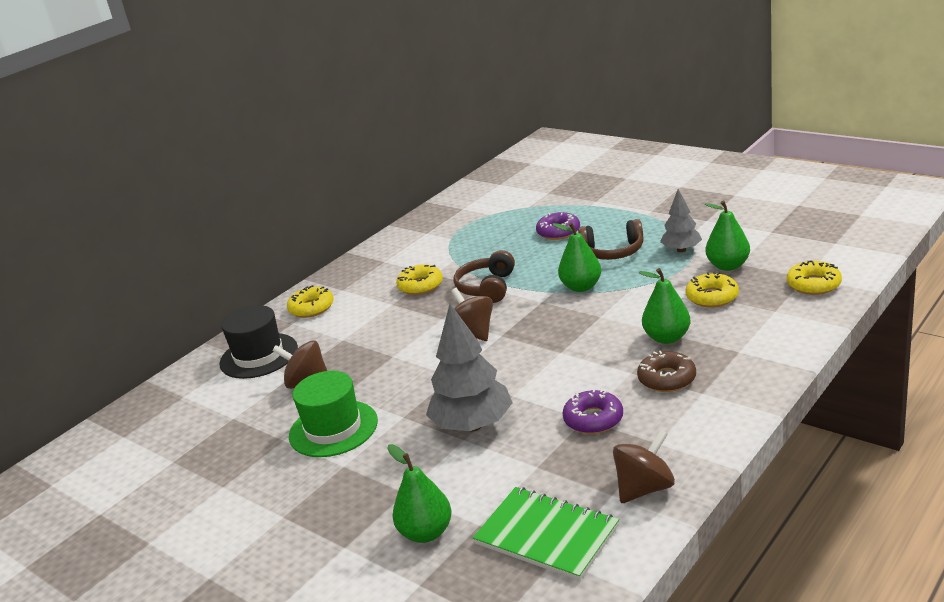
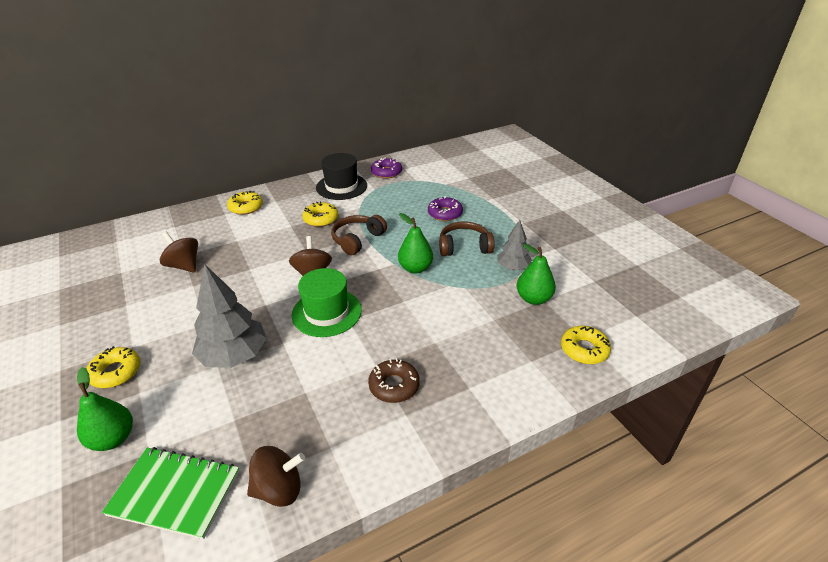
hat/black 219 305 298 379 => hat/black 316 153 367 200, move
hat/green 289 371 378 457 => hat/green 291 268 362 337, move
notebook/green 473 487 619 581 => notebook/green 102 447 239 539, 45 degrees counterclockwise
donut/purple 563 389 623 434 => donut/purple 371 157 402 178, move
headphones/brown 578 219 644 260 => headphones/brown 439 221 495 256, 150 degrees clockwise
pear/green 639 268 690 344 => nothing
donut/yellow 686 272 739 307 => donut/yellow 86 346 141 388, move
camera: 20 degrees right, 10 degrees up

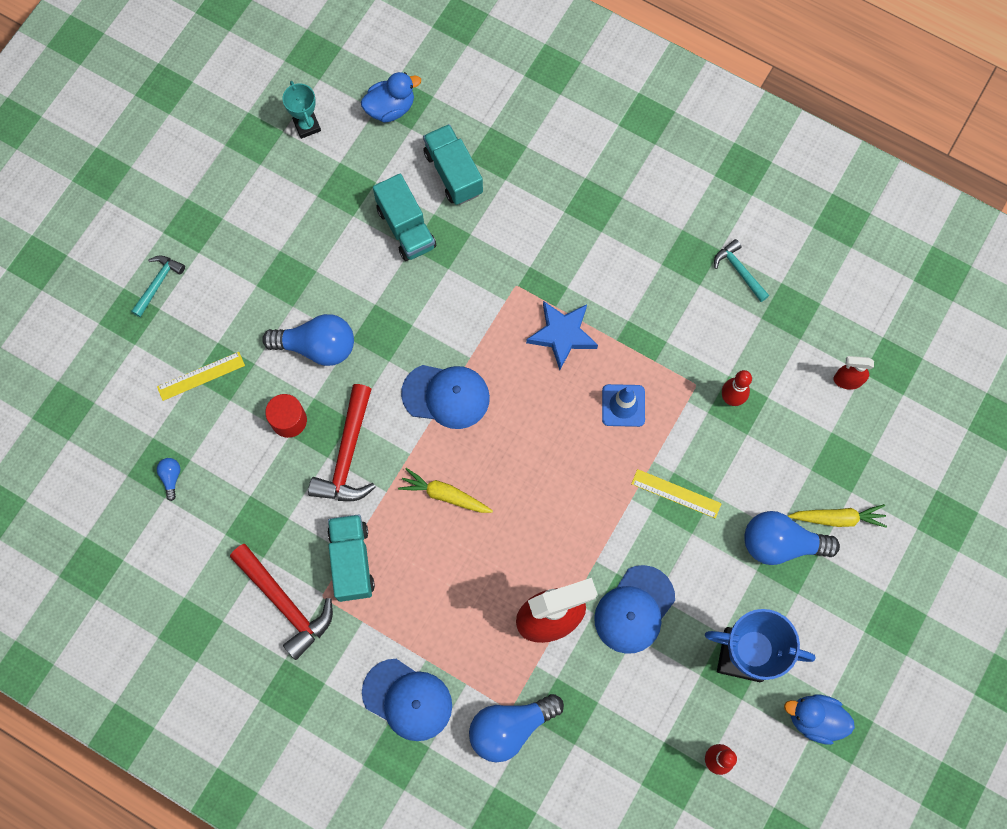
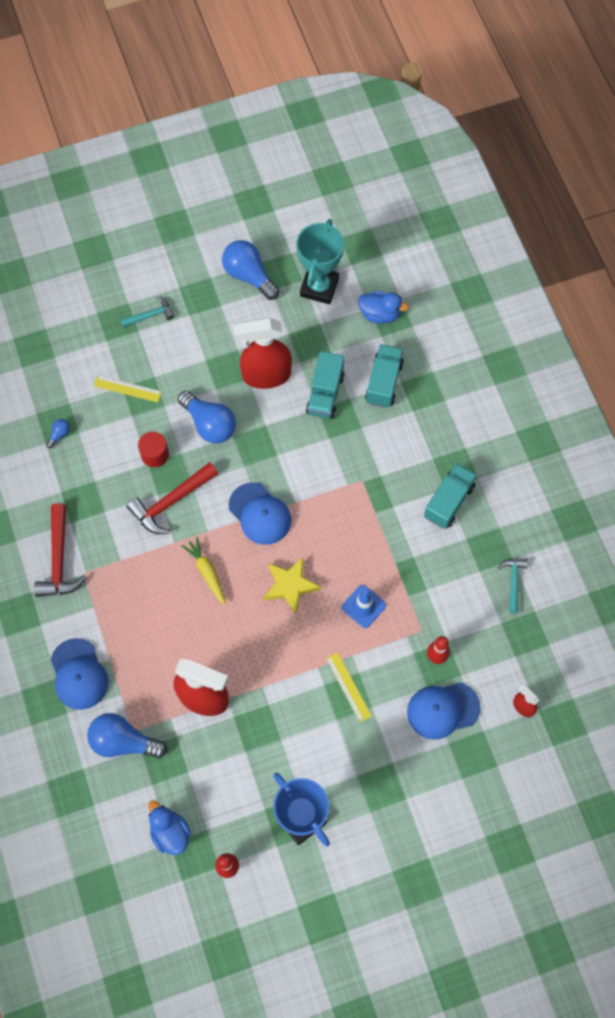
trophy/turquoise 282 81 321 139 => trophy/turquoise 296 219 344 304, x1.84
truck/turquoise 327 514 375 602 => truck/turquoise 424 463 477 529, move
star/blue 526 301 598 370 => nothing
cap/blue 594 565 675 654 => cap/blue 407 682 481 740, move
light bulb/blue 744 511 840 565 => light bulb/blue 222 240 279 300, move
duck/blue 784 694 855 745 => duck/blue 148 800 191 855, move
carrot/yellow 788 504 887 528 => nothing
nothing => spray bottle/red 233 318 292 389
nothing => star/yellow 263 557 321 614
camera: 40 degrees right, 5 degrees down

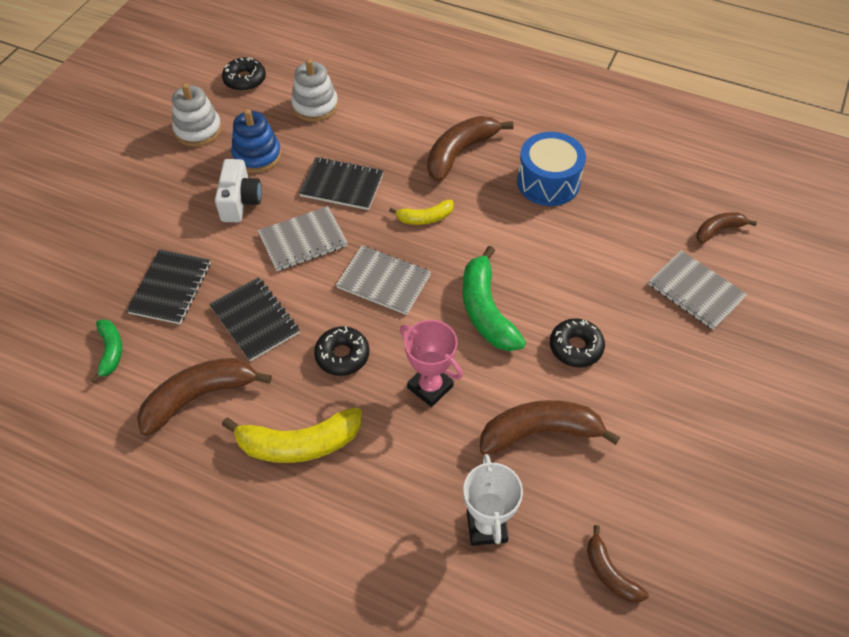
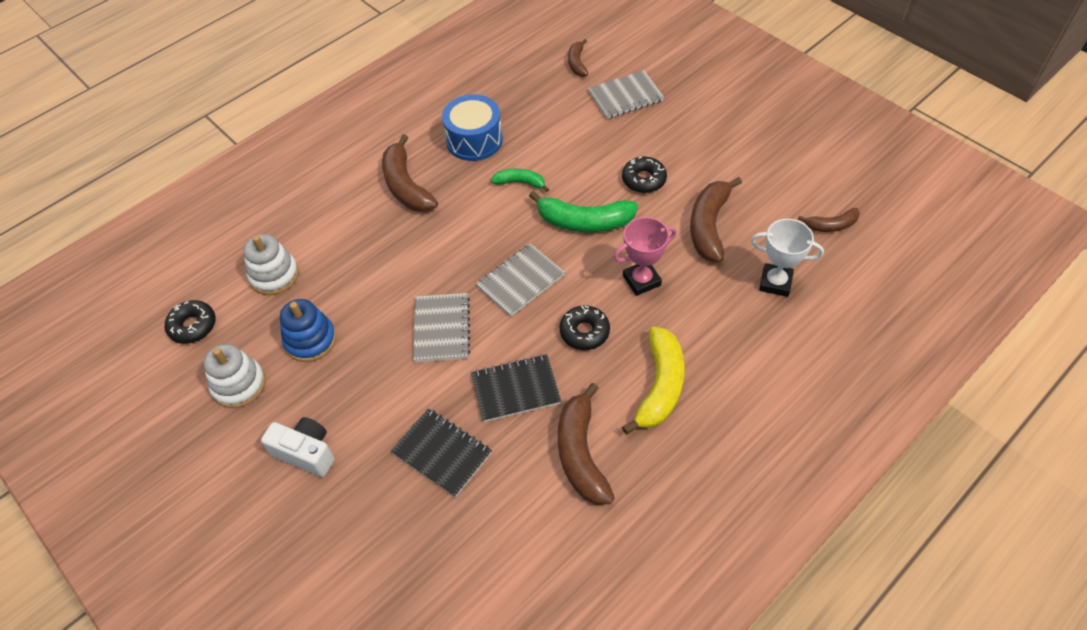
banana/green 91 319 122 383 => banana/green 491 169 549 192, move
camera/white 215 159 262 222 => camera/white 261 417 334 477, move
notebook/black 299 157 384 210 => nothing
banana/yellow 389 200 454 225 => nothing
camera: 65 degrees left, 0 degrees up

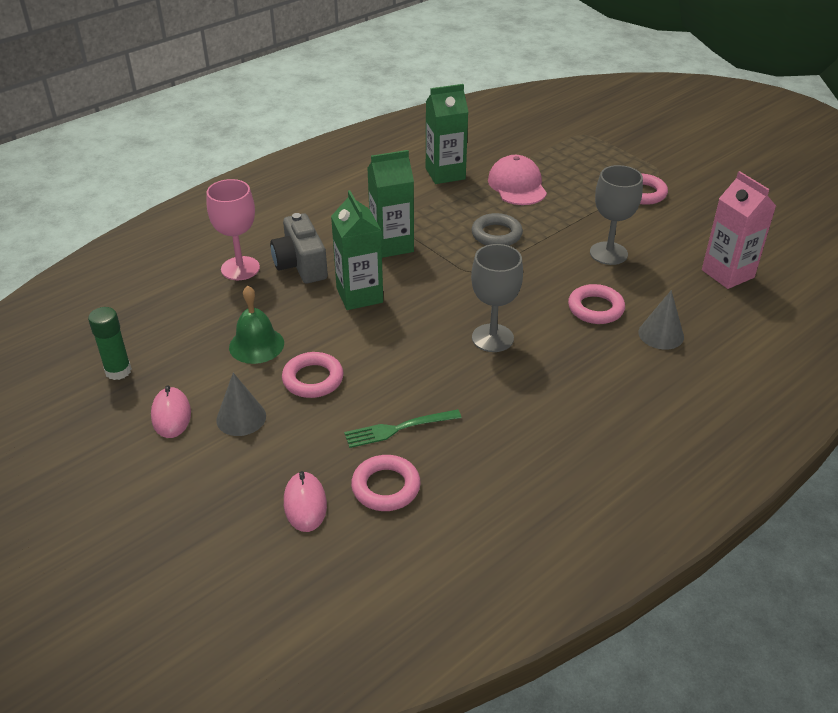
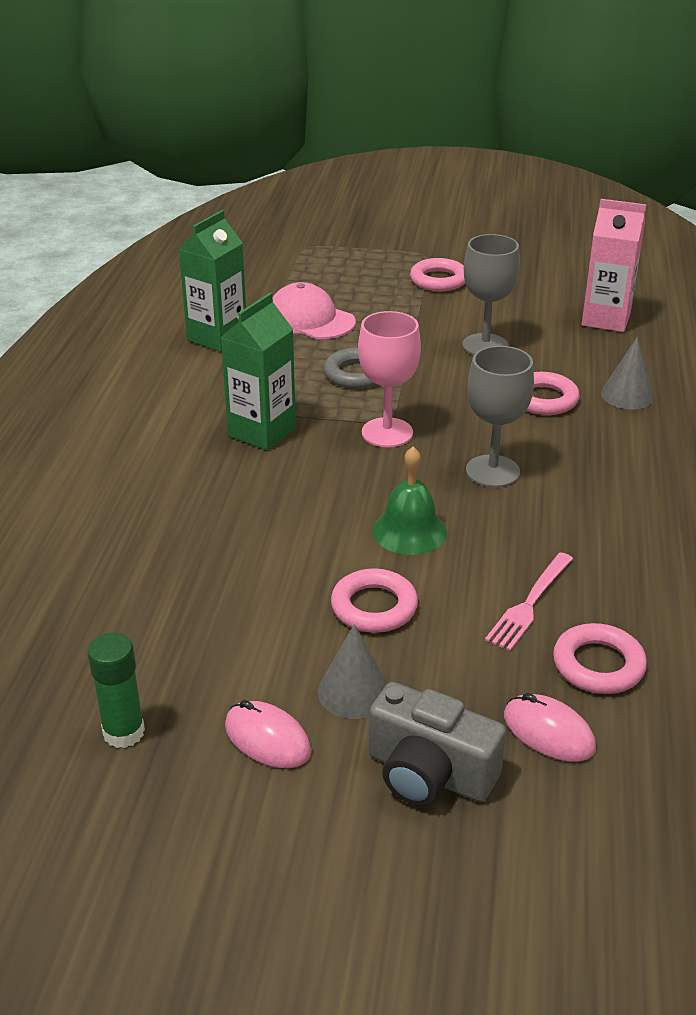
goblet/pink 207 179 260 280 => goblet/pink 358 311 421 447, move
bell/green 229 286 284 364 => bell/green 372 447 447 555, move
camera/grey 270 213 328 283 => camera/grey 369 682 506 806, move
carton/green 331 190 383 310 => nothing
fork/green 344 409 461 448 => fork/pink 485 552 573 651
camera: 40 degrees left, 5 degrees down

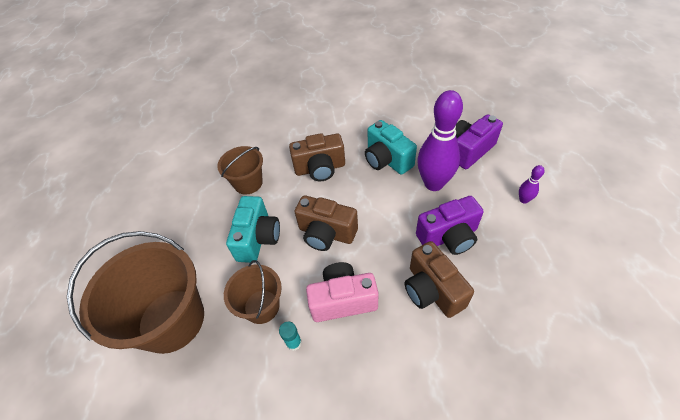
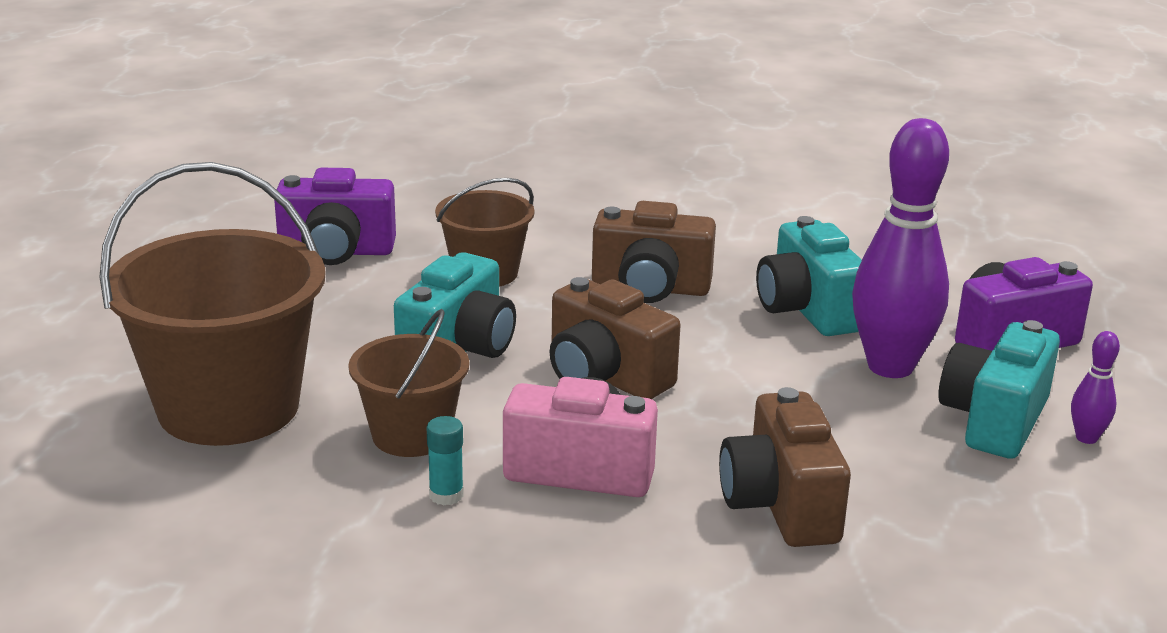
camera/purple 416 196 484 255 => camera/purple 274 168 396 265, move
nothing => camera/turquoise 938 320 1060 459
camera: 15 degrees right, 25 degrees down

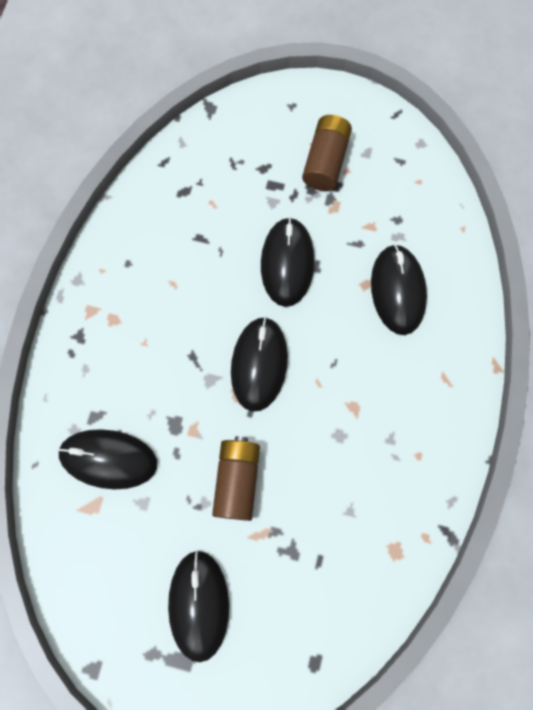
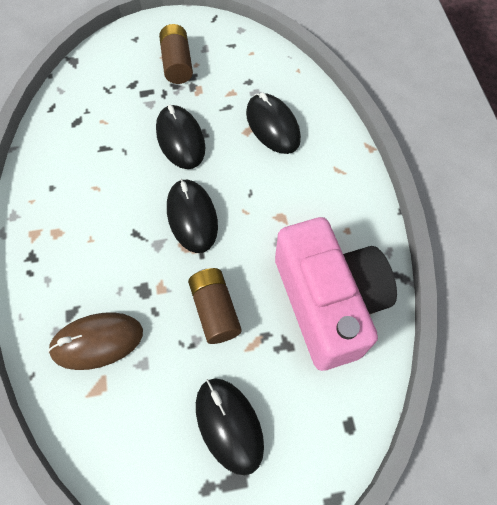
mouse/black 58 429 157 489 => mouse/brown 48 312 143 370
nothing => camera/pink 275 217 397 371
camera: 25 degrees left, 10 degrees down

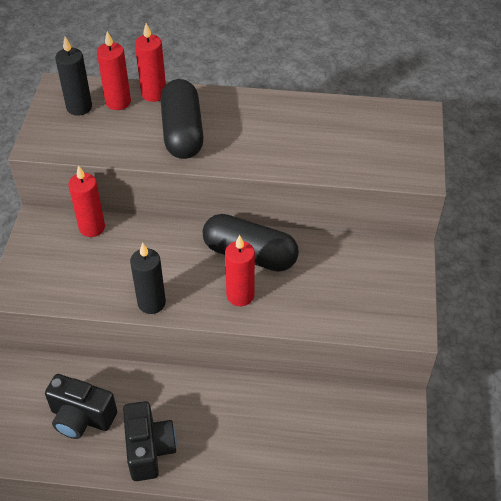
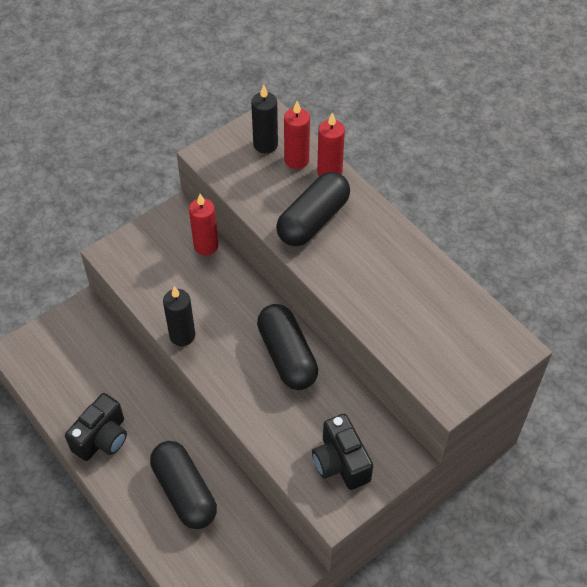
camera/black 45 374 117 439 => camera/black 312 414 373 490, move
candle/red 225 235 255 306 => nothing
nothing => capsule/black 150 441 217 529
camera: 45 degrees right, 5 degrees up

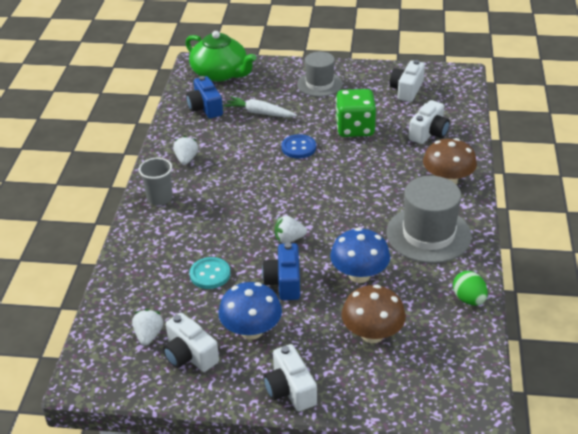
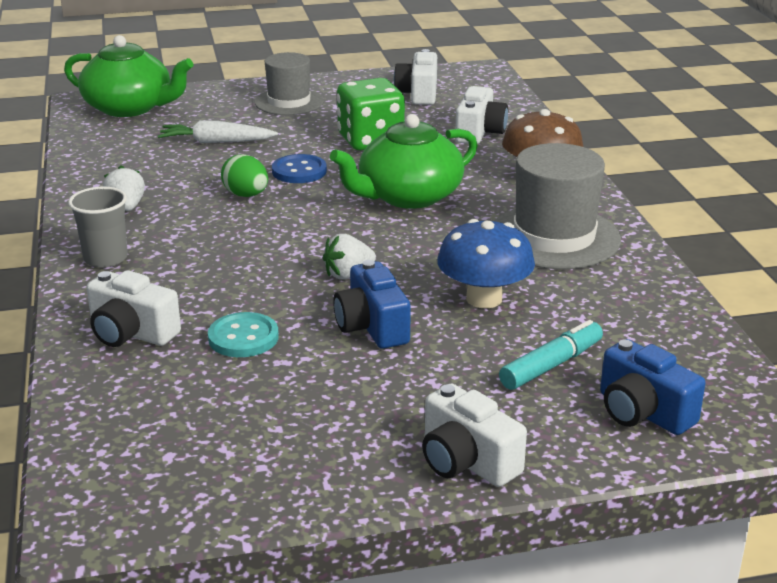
strawberry/white 132 309 163 346 => nothing
camera/white 163 313 219 372 => camera/white 87 270 181 347, move
camera/blue 186 76 223 118 => camera/blue 600 339 706 435, move
mushroom/blue 218 282 282 340 => nothing
mushroom/brown 341 284 406 343 => marker/turquoise 499 320 603 390
egg/green 453 271 488 306 => egg/green 221 154 268 197, move
nothing => teapot/green 330 114 478 209
camera: 20 degrees left, 10 degrees down

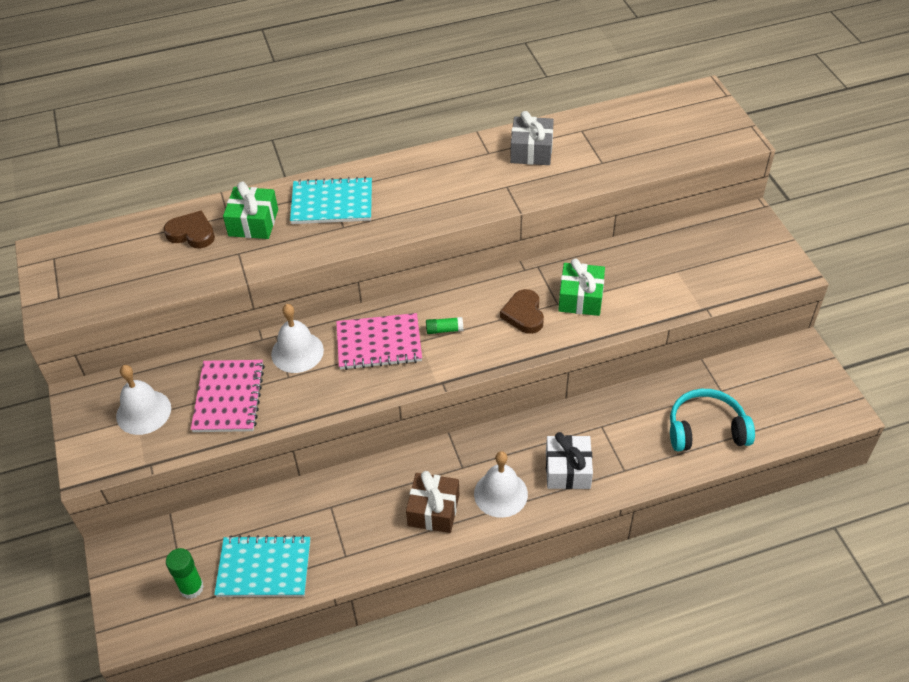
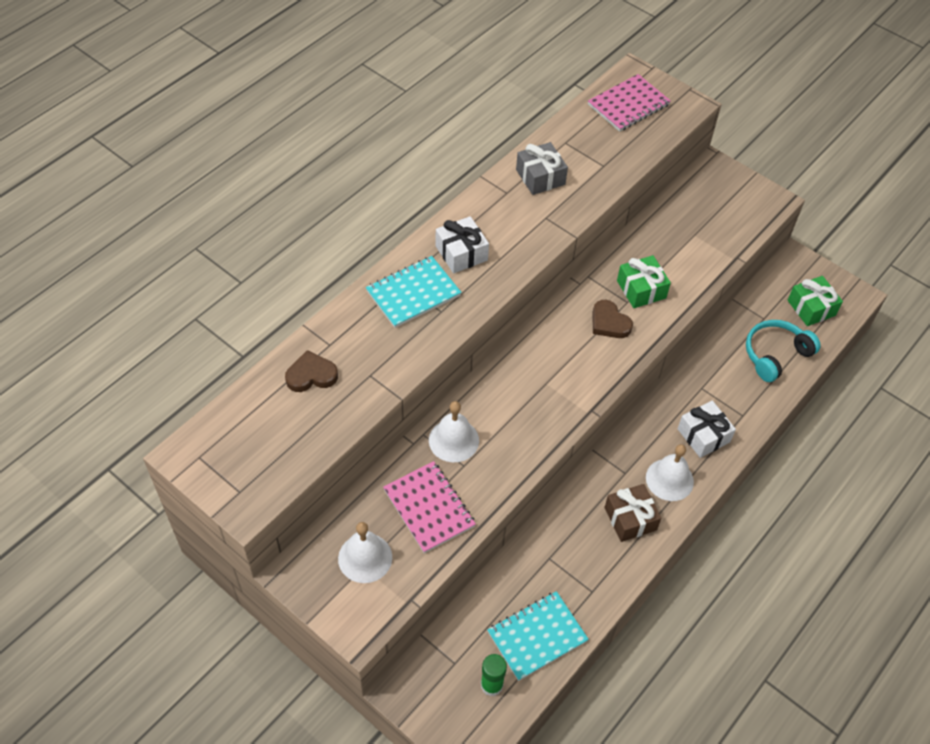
gift/green 223 182 278 239 => gift/green 788 276 843 326, move
notebook/pink 336 313 422 370 => notebook/pink 588 74 671 132, move
glue stick/green 426 317 463 334 => nothing
nothing => gift/white 436 216 489 273
camera: 35 degrees left, 5 degrees up

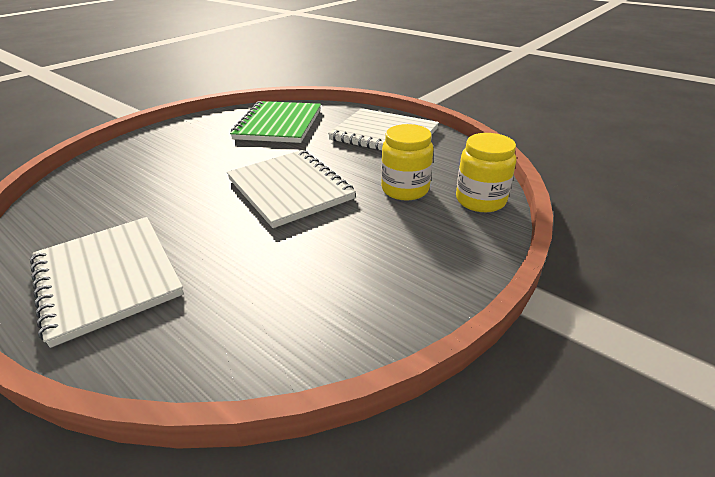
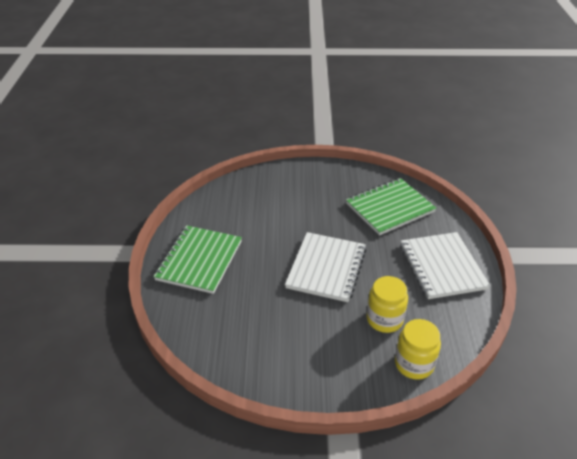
notebook/white 30 217 184 348 => notebook/green 153 225 242 294
camera: 50 degrees right, 5 degrees up

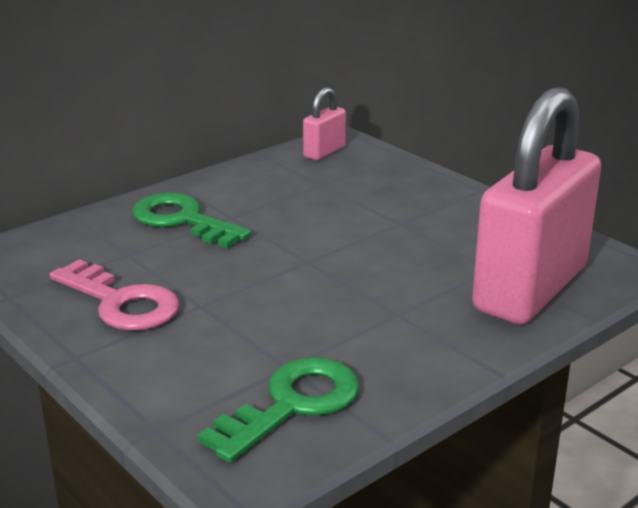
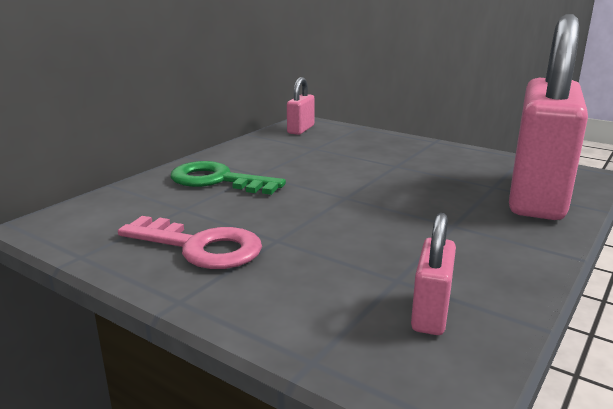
key/green 197 357 359 463 => padlock/pink 411 213 456 335
camera: 15 degrees left, 5 degrees down

